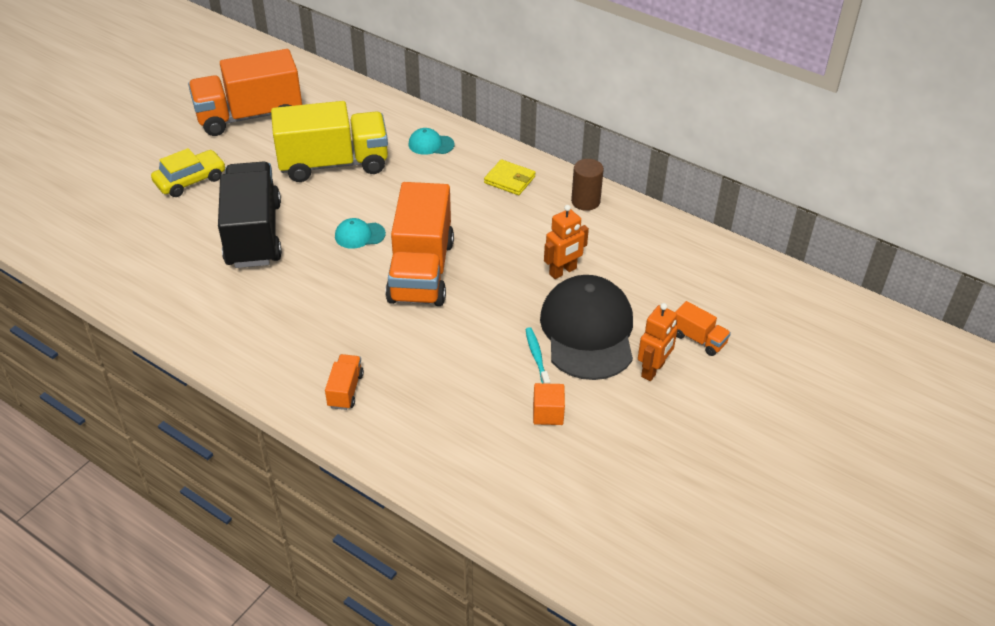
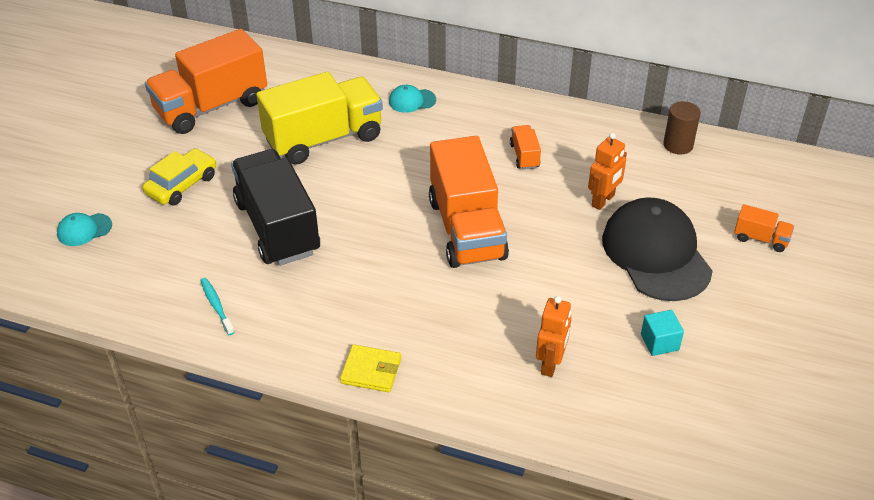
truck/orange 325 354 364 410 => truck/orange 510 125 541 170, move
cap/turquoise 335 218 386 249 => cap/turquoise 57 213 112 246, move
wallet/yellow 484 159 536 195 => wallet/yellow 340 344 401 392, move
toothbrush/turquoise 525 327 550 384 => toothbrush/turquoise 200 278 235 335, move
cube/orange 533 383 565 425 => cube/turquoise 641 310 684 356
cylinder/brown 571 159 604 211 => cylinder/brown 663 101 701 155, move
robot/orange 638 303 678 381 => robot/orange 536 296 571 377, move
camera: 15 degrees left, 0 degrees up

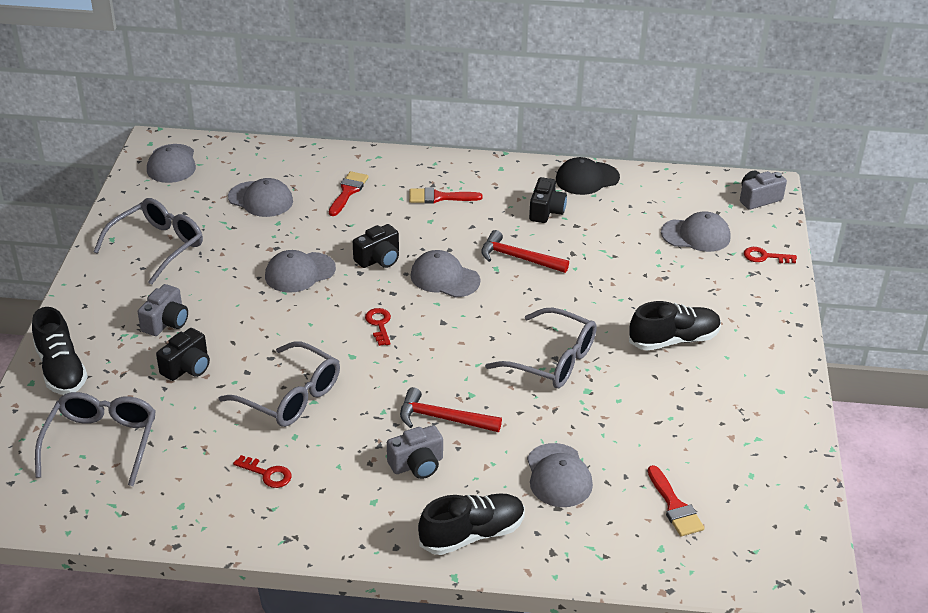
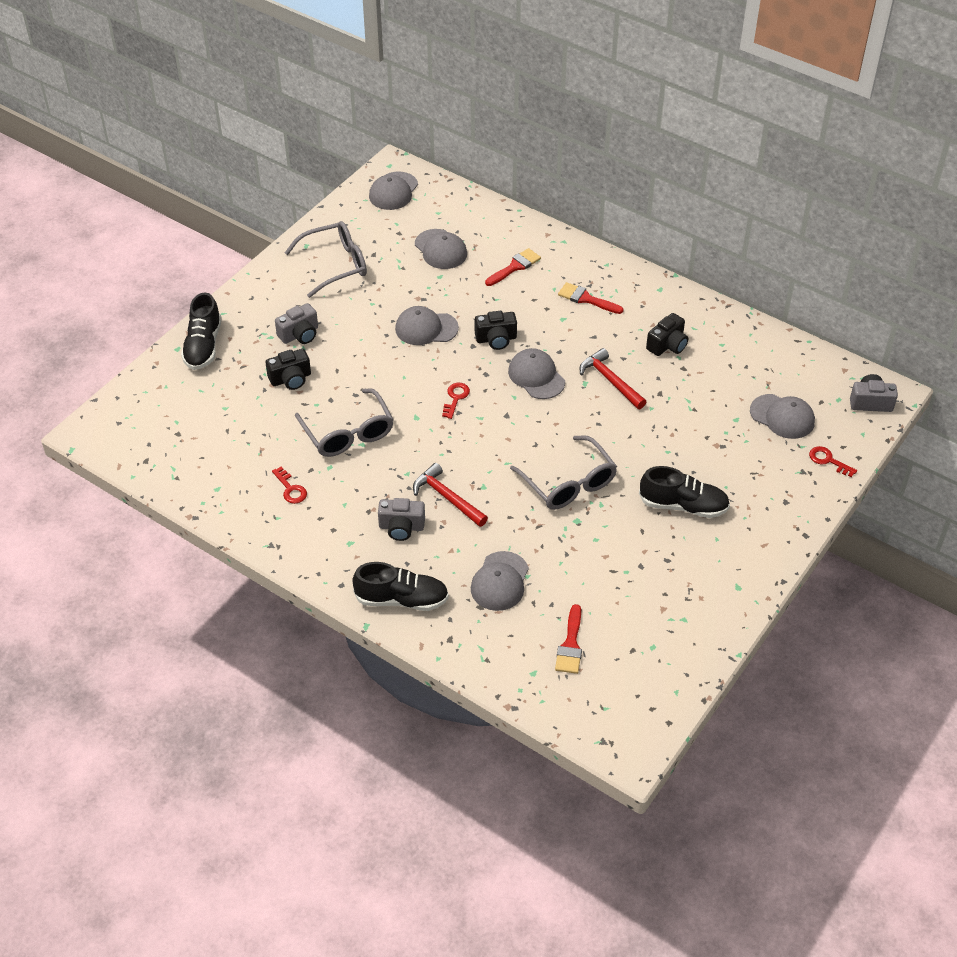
glasses/grey 35 392 156 486 => nothing
cap/black 556 157 620 195 => nothing
camera: 30 degrees right, 10 degrees up

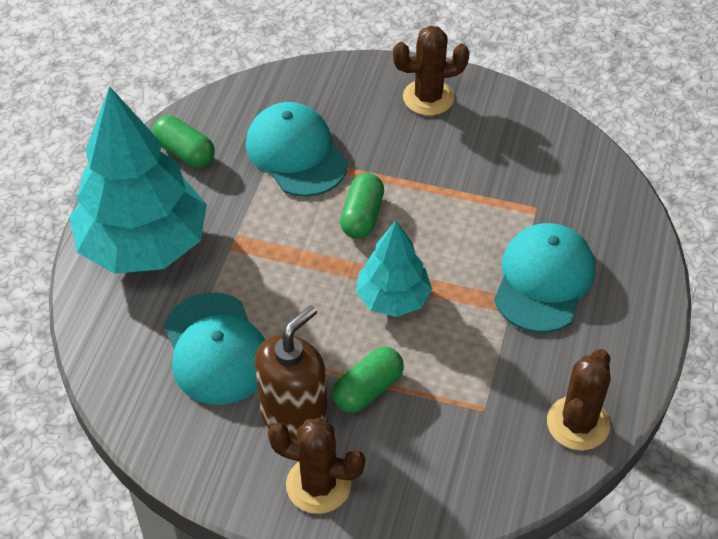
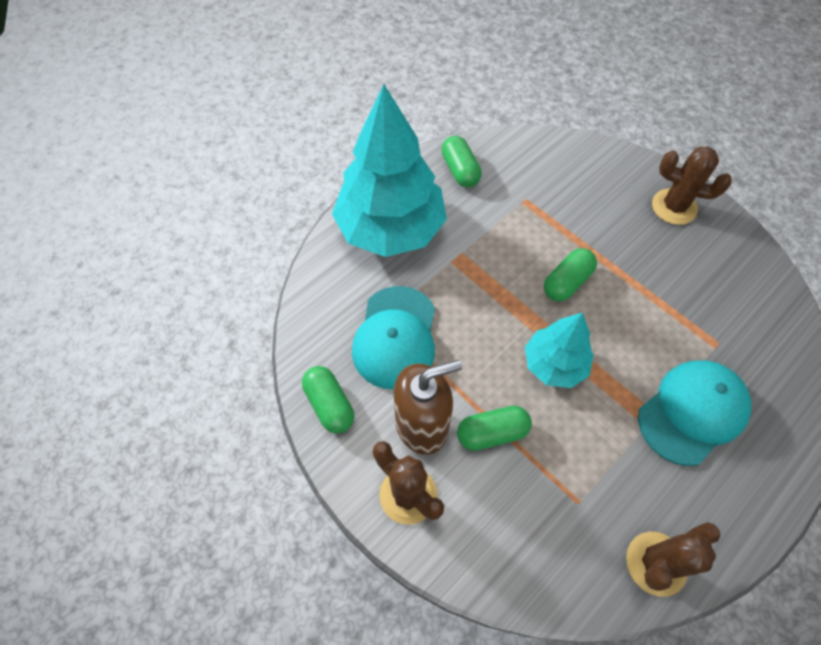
cap/turquoise 246 102 348 197 => nothing
nothing => capsule/green 302 366 354 433
camera: 30 degrees right, 10 degrees up

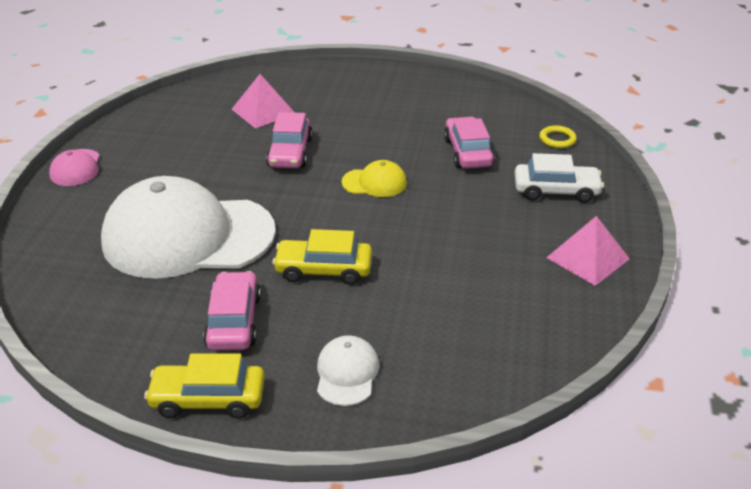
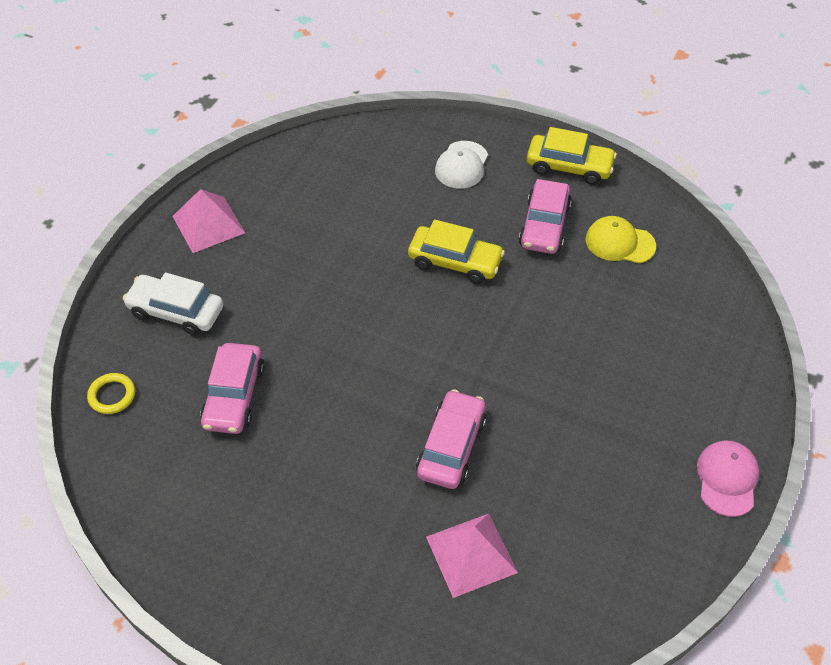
cap/white 101 176 276 279 => nothing
cap/yellow 341 160 407 197 => cap/yellow 585 216 656 263, move
camera: 165 degrees left, 15 degrees up

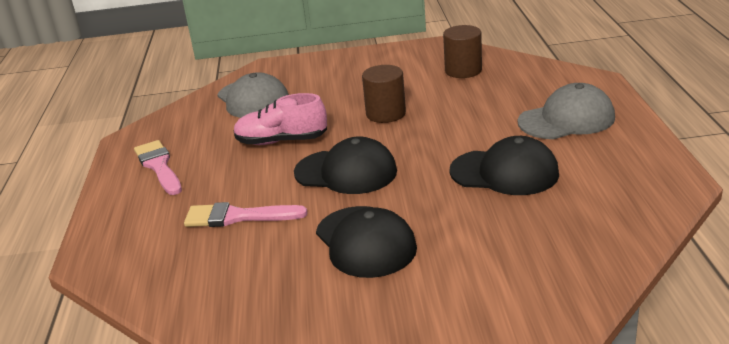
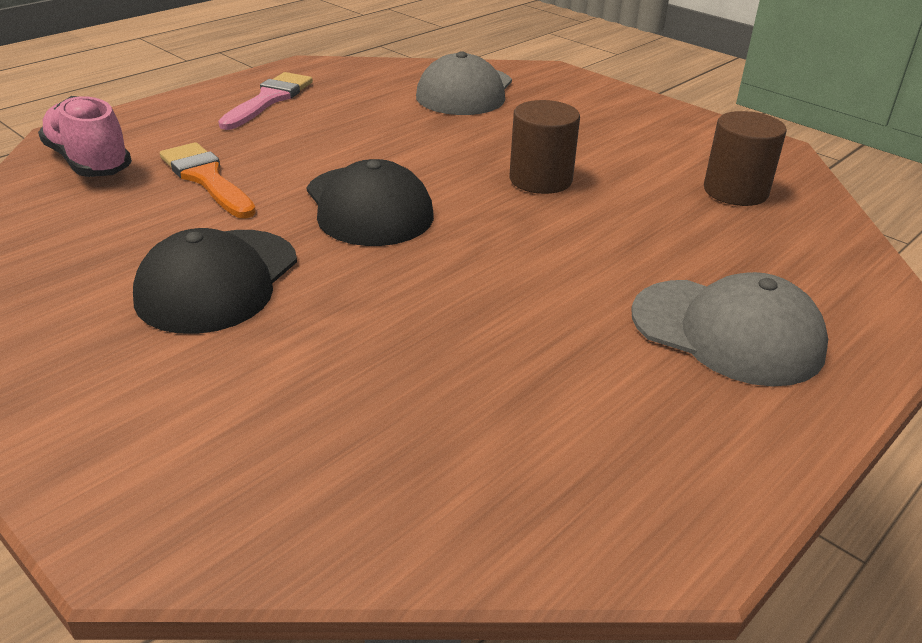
brush/pink 184 202 308 227 => brush/orange 160 142 256 218
shoe/pink 233 93 327 145 => shoe/pink 38 96 132 177, move
cap/black 450 136 559 195 => nothing
camera: 45 degrees right, 5 degrees up

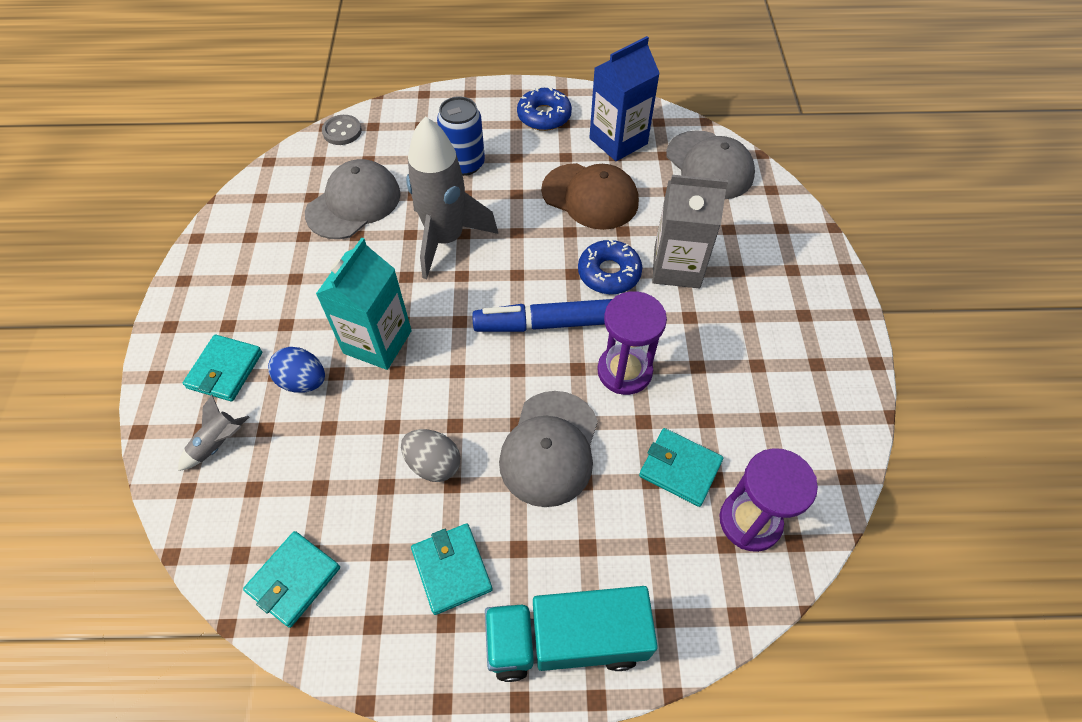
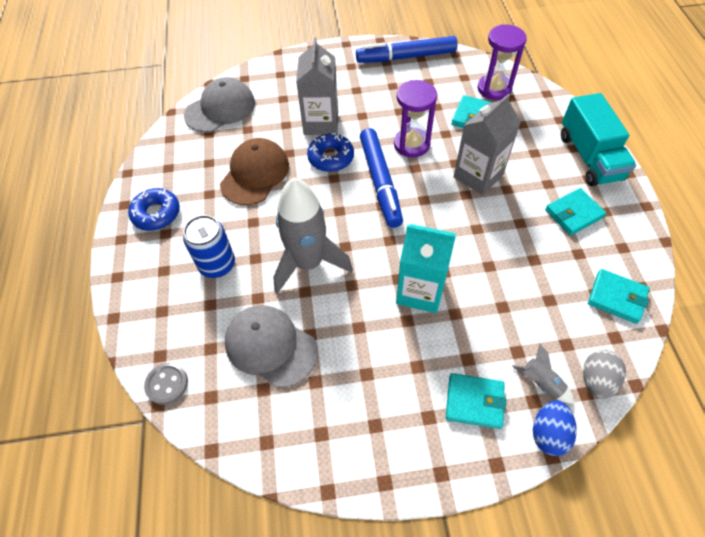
egg/blue 268 347 325 393 => egg/blue 533 400 577 456, move
egg/grey 401 429 461 482 => egg/grey 583 350 626 399, move
cap/grey 499 391 598 507 => carton/grey 454 93 521 195
carton/blue 589 36 660 161 => nothing
nothing => marker/blue 356 36 457 63
camera: 95 degrees left, 0 degrees up

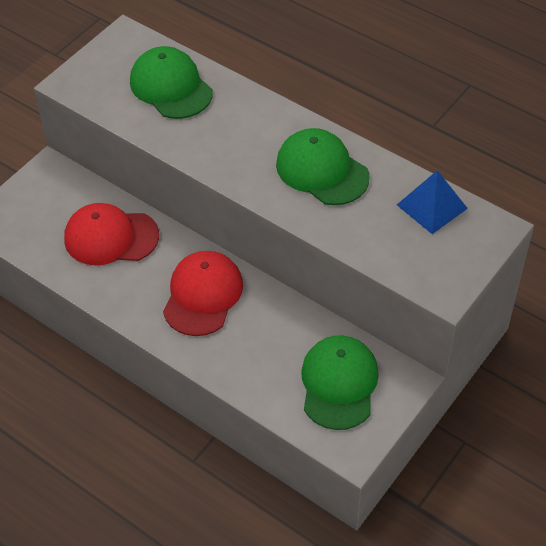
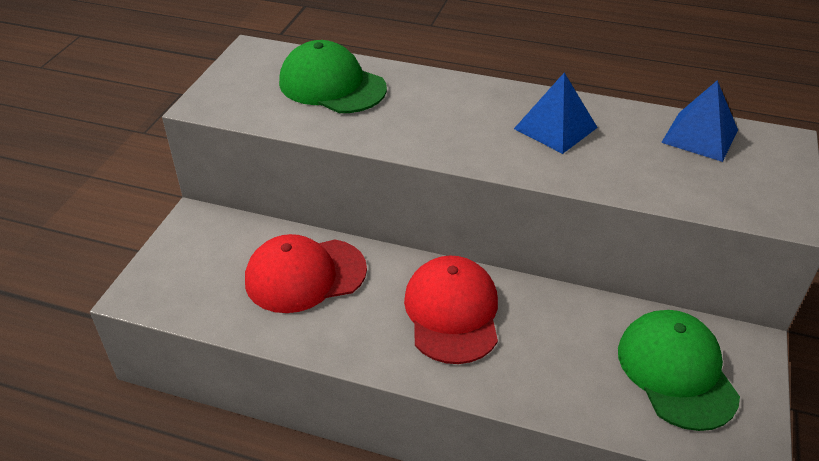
cap/green 276 128 370 205 => pyramid/blue 514 73 598 154
camera: 20 degrees left, 10 degrees down

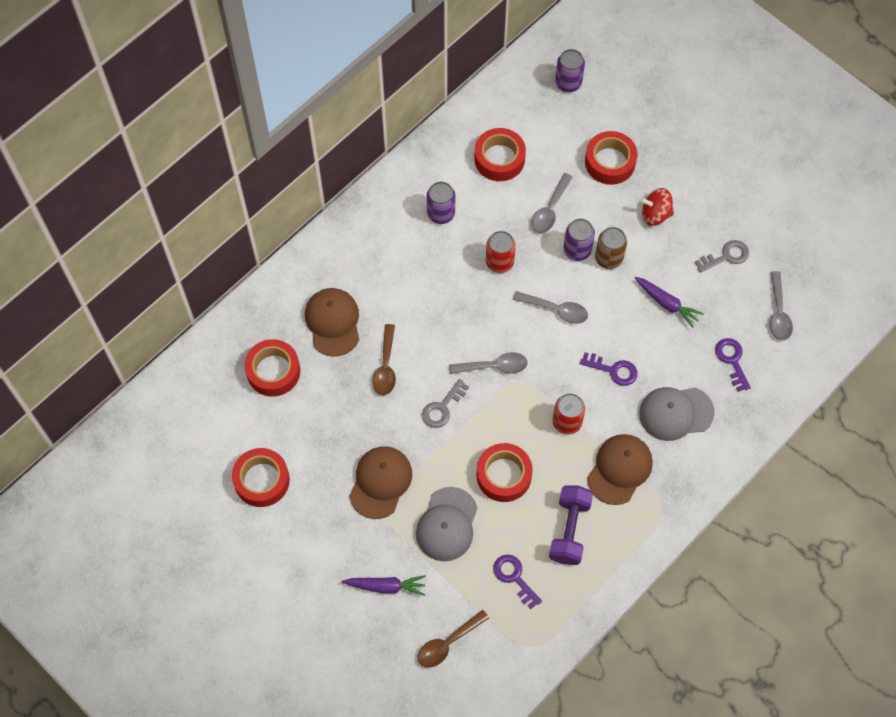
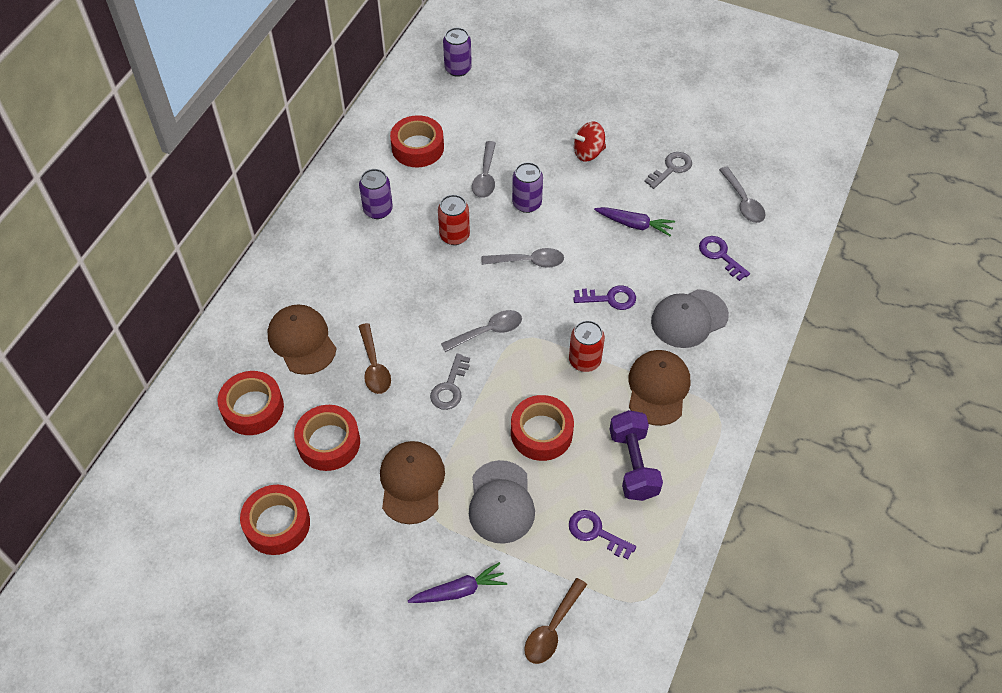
tape/red 585 131 637 185 => tape/red 294 405 360 471, move
can/brown 595 227 627 269 => nothing
camera: 20 degrees left, 10 degrees down

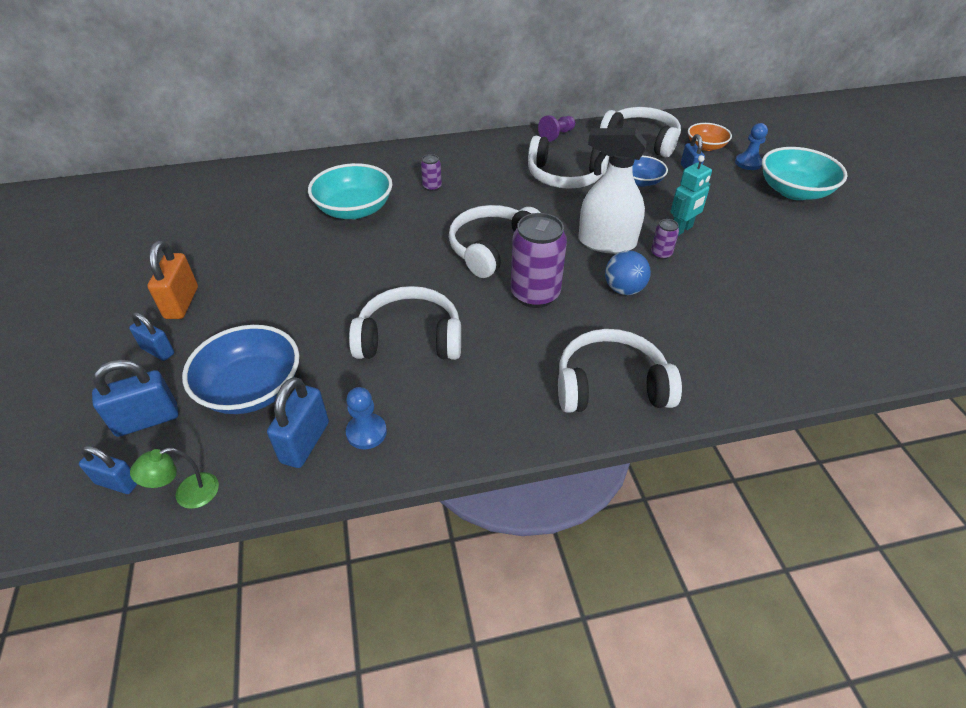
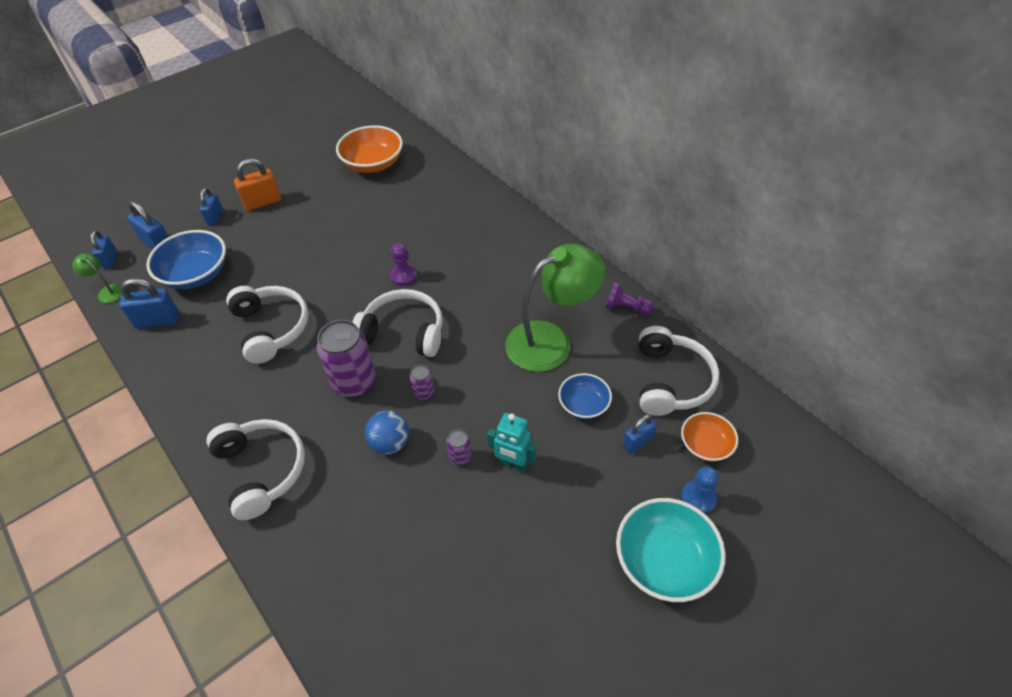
bowl/turquoise 308 163 393 219 => nothing
pawn/blue 346 387 387 449 => nothing
can/purple 421 154 442 191 => can/purple 410 365 434 400, move
headphones/white 528 136 609 189 => lamp/green 505 244 605 372
spray bottle/white 578 128 647 253 => nothing
nothing => bowl/orange 336 125 403 173
nothing => pawn/purple 390 243 417 286
camera: 65 degrees right, 5 degrees up

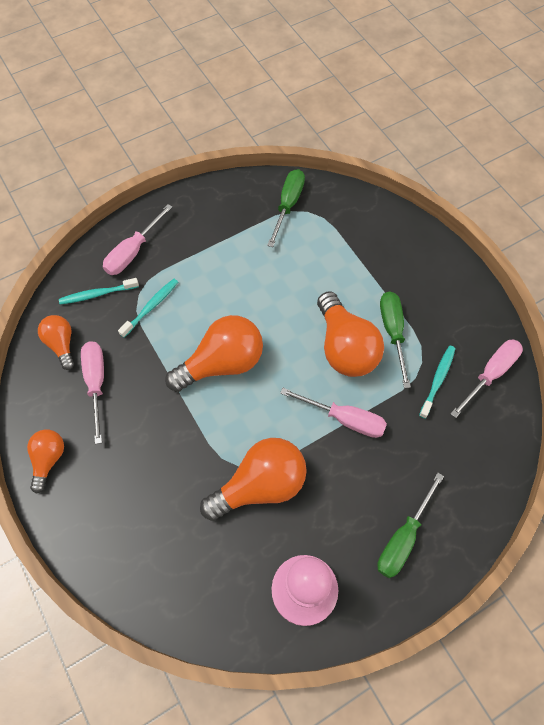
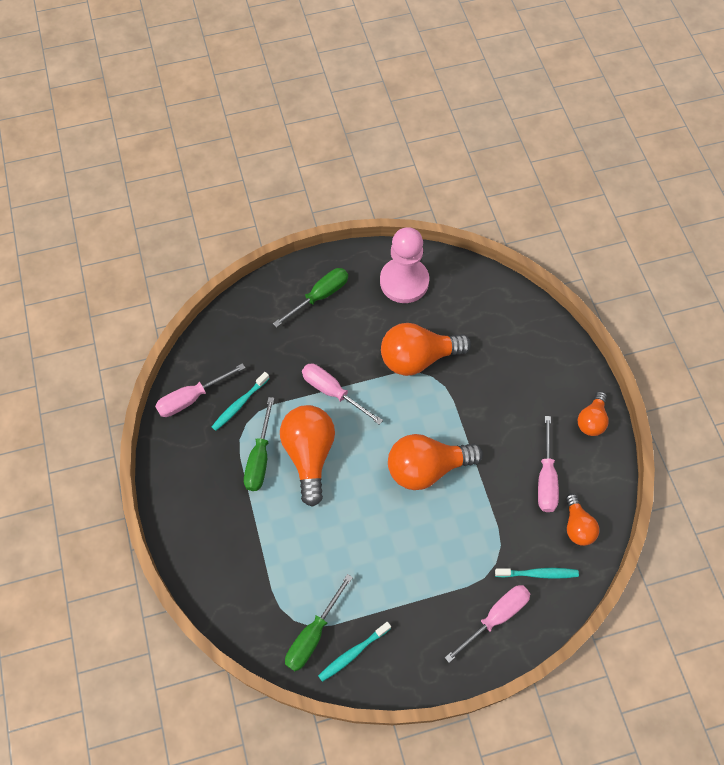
toothbrush/turquoise 118 279 178 338 => toothbrush/turquoise 318 622 391 682, move
camera: 165 degrees left, 0 degrees up

